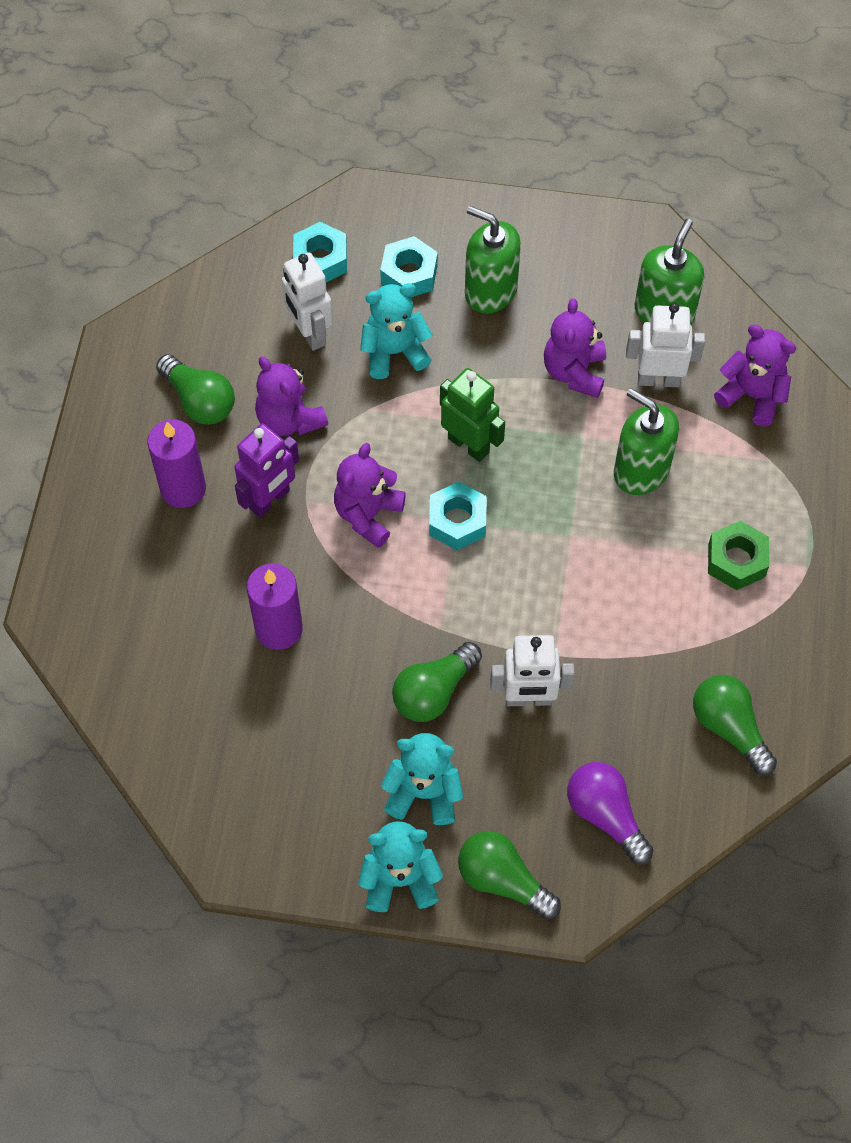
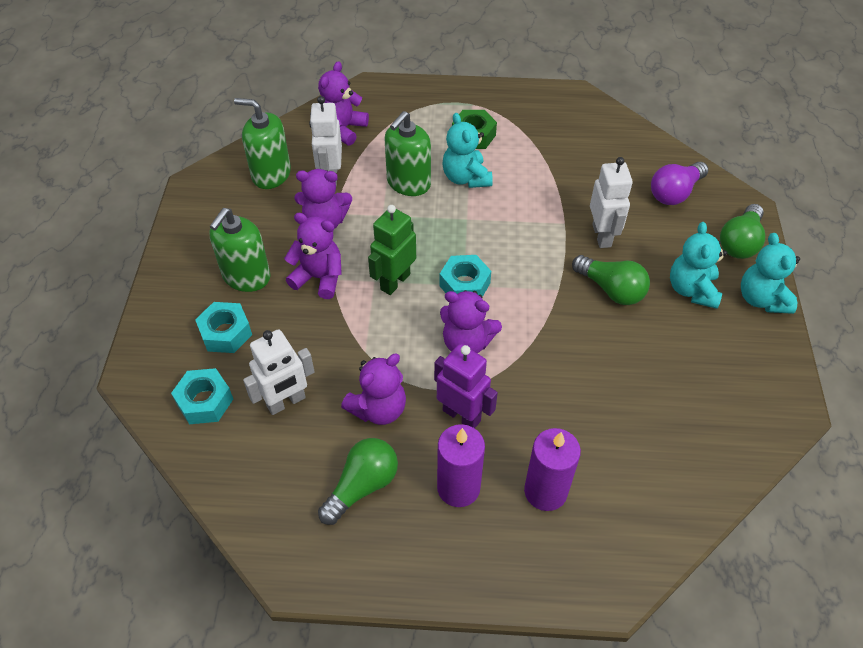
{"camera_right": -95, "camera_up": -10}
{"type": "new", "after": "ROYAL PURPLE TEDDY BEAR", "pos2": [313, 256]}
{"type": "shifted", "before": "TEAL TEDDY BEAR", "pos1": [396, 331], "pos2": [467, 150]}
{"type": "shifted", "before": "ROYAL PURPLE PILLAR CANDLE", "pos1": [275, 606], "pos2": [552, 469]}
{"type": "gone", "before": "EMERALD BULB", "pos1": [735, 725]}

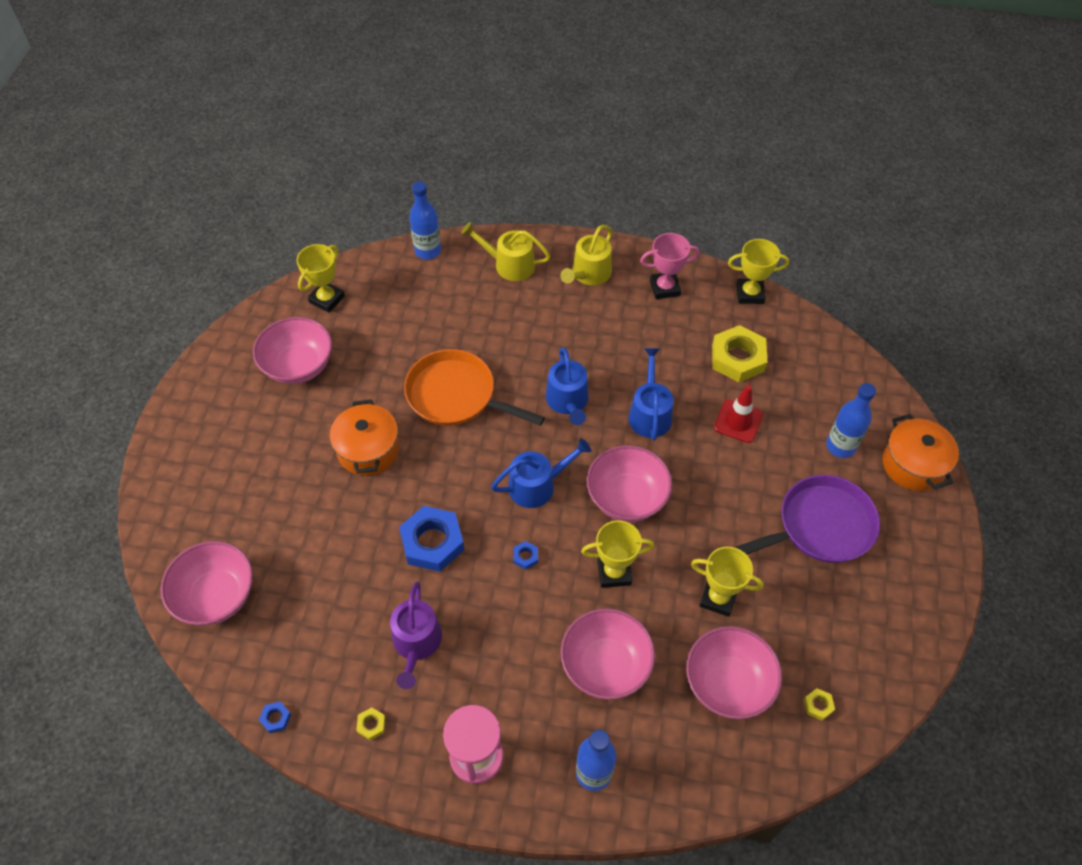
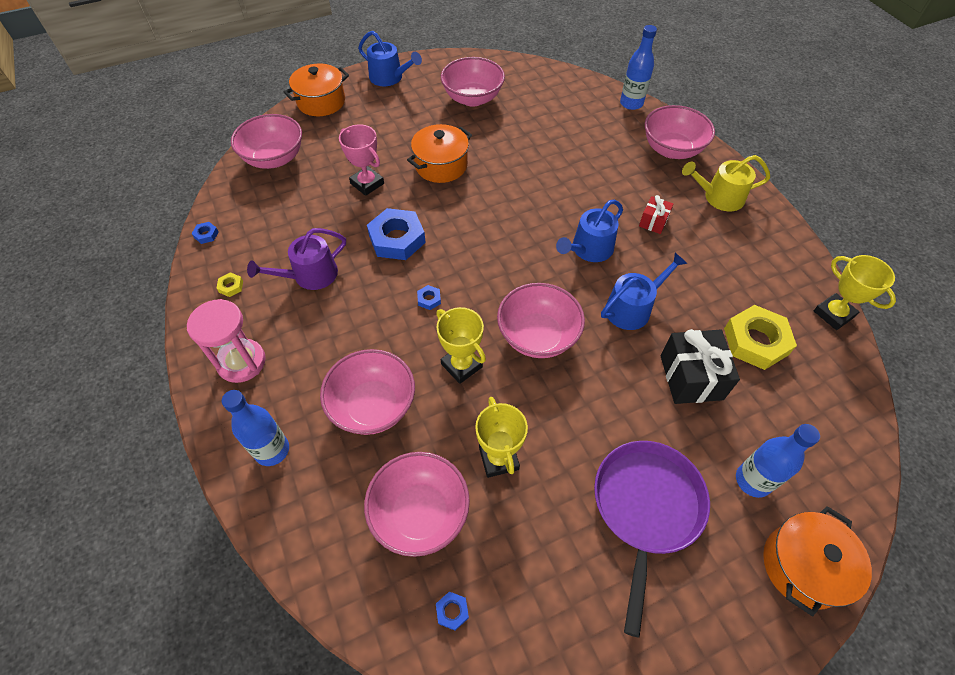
{"camera_right": 55, "camera_up": 0}
{"type": "new", "after": "ORANGE-COLOURED COOKING POT", "pos2": [316, 90]}
{"type": "shifted", "before": "ROSE-PINK AWARD CUP", "pos1": [670, 266], "pos2": [361, 160]}
{"type": "shifted", "before": "BLUE WATERING CAN", "pos1": [541, 473], "pos2": [390, 58]}
{"type": "repainted", "before": "BRIGHT YELLOW HEXAGON NUT", "after": "BLUE HEXAGON NUT", "pos1": [819, 704], "pos2": [452, 611]}
{"type": "rotated", "before": "ROYAL PURPLE PAN", "pos1": [807, 519], "pos2": [652, 539], "turn": -105}
{"type": "new", "after": "SCARLET GIFT", "pos2": [656, 214]}
{"type": "swapped", "before": "BRIGHT YELLOW WATERING CAN", "after": "ROSE-PINK BOWL", "pos1": [505, 251], "pos2": [680, 132]}
{"type": "swapped", "before": "SCARLET TRAFFIC CONE", "after": "EBONY GIFT", "pos1": [738, 414], "pos2": [700, 366]}
{"type": "gone", "before": "BRIGHT YELLOW AWARD CUP", "pos1": [321, 278]}
{"type": "gone", "before": "ORANGE-COLOURED PAN", "pos1": [474, 387]}

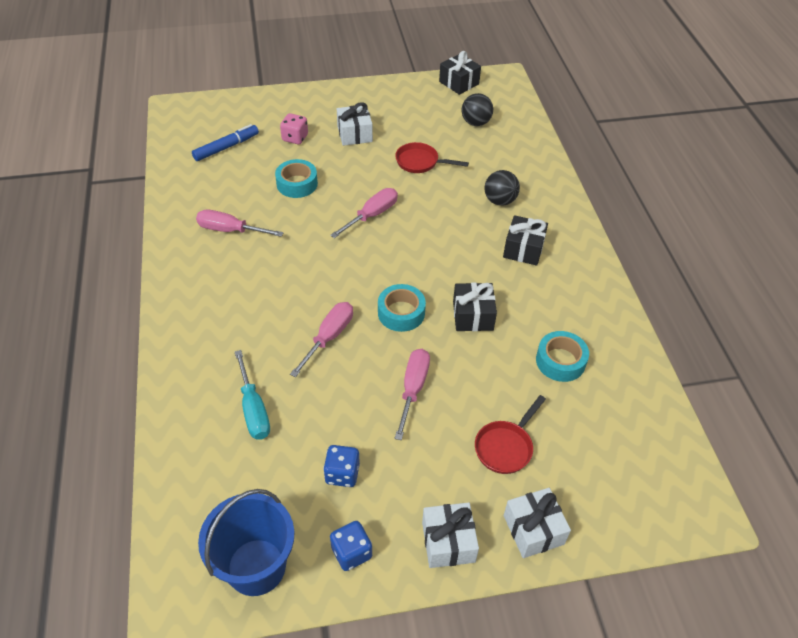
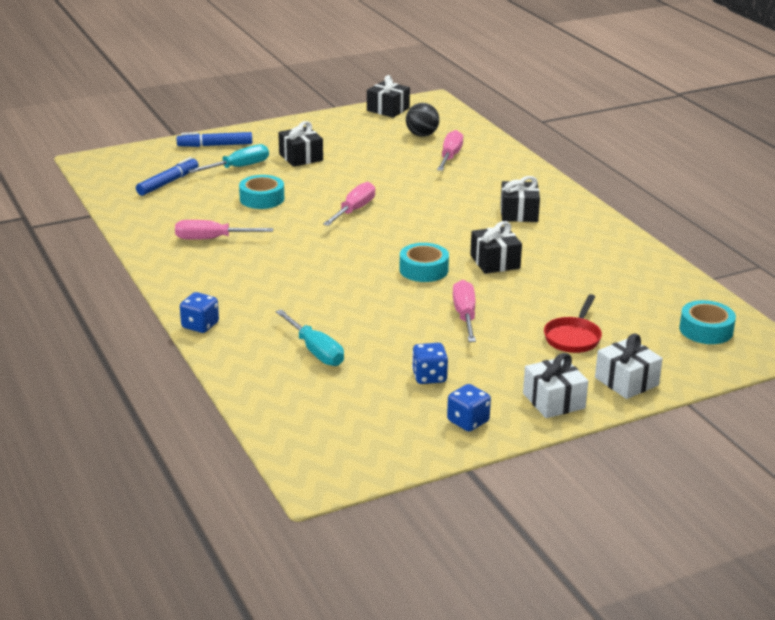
{"camera_right": -15, "camera_up": -20}
{"type": "new", "after": "BLUE FELT PEN", "pos2": [214, 139]}
{"type": "new", "after": "BLUE DICE", "pos2": [199, 312]}
{"type": "swapped", "before": "ROSE-PINK DICE", "after": "TEAL HAND SCREWDRIVER", "pos1": [294, 128], "pos2": [228, 158]}
{"type": "repainted", "before": "SNOW-WHITE GIFT", "after": "EBONY GIFT", "pos1": [355, 124], "pos2": [300, 144]}
{"type": "shifted", "before": "ROSE-PINK HAND SCREWDRIVER", "pos1": [321, 339], "pos2": [450, 150]}
{"type": "shifted", "before": "TEAL ROLL OF TAPE", "pos1": [562, 356], "pos2": [707, 322]}
{"type": "gone", "before": "BLUE PAIL", "pos1": [246, 542]}
{"type": "gone", "before": "SCARLET PAN", "pos1": [432, 157]}
{"type": "gone", "before": "EBONY SPHERE", "pos1": [502, 188]}

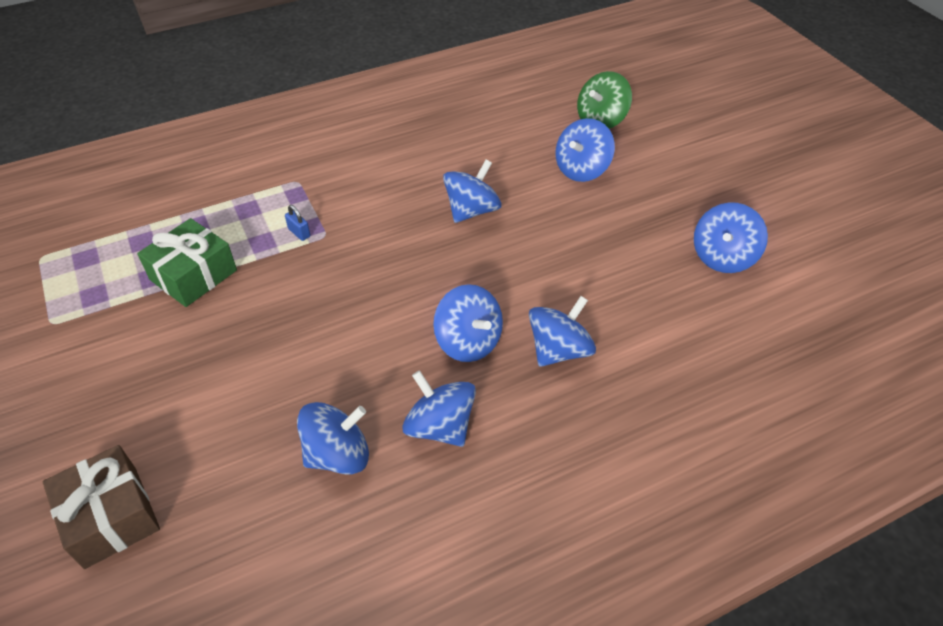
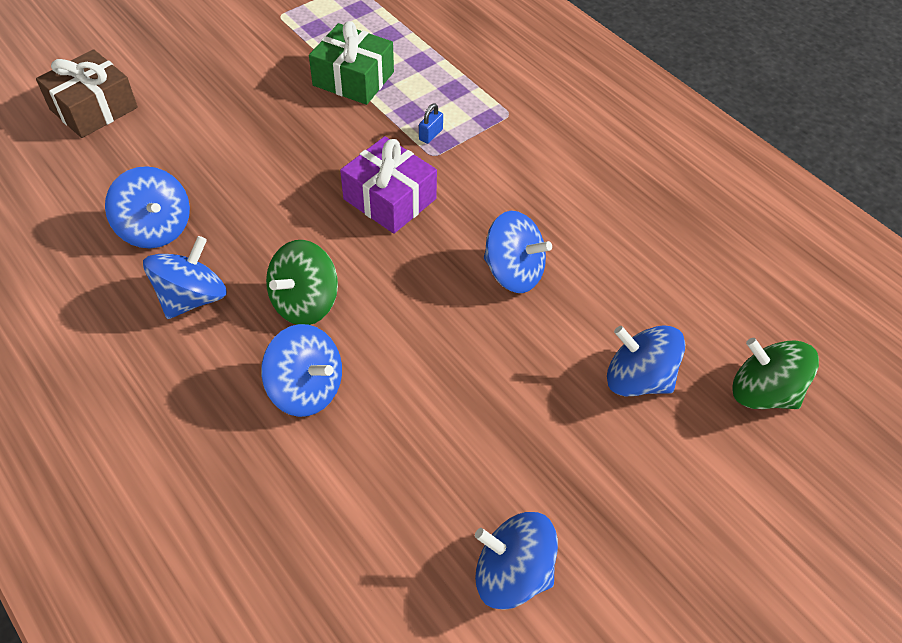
{"camera_right": 75, "camera_up": 5}
{"type": "repainted", "before": "BLUE WHIRLIGIG", "after": "EMERALD WHIRLIGIG", "pos1": [468, 323], "pos2": [302, 282]}
{"type": "new", "after": "ROYAL PURPLE GIFT", "pos2": [388, 185]}

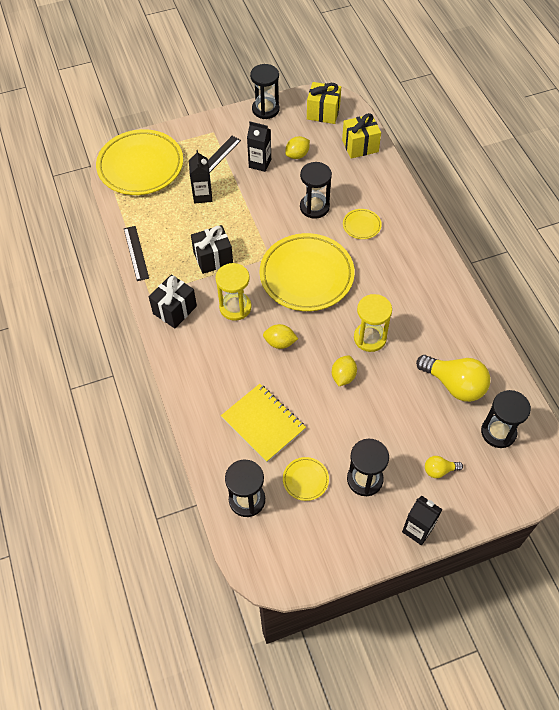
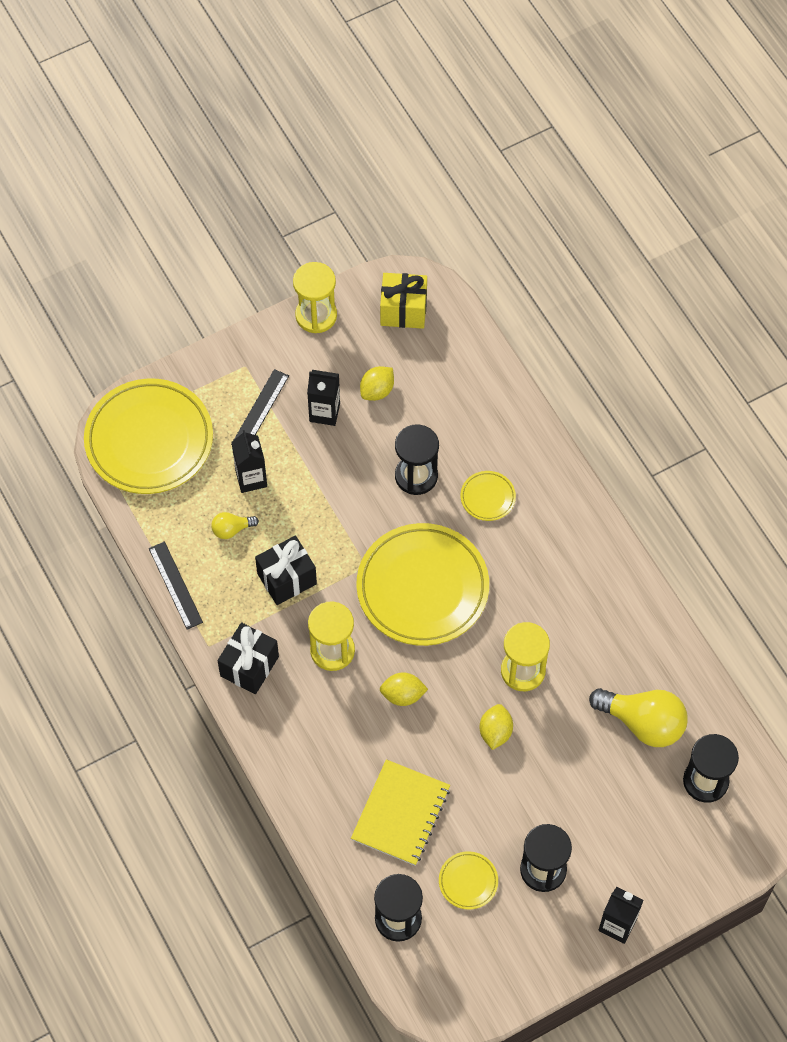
{"camera_right": -10, "camera_up": 5}
{"type": "shifted", "before": "BRIGHT YELLOW BULB", "pos1": [444, 467], "pos2": [235, 525]}
{"type": "repainted", "before": "EBONY SAND TIMER", "after": "BRIGHT YELLOW SAND TIMER", "pos1": [265, 91], "pos2": [315, 297]}
{"type": "rotated", "before": "BRIGHT YELLOW EXERCISE BOOK", "pos1": [263, 423], "pos2": [400, 812], "turn": 75}
{"type": "gone", "before": "BRIGHT YELLOW GIFT", "pos1": [361, 136]}

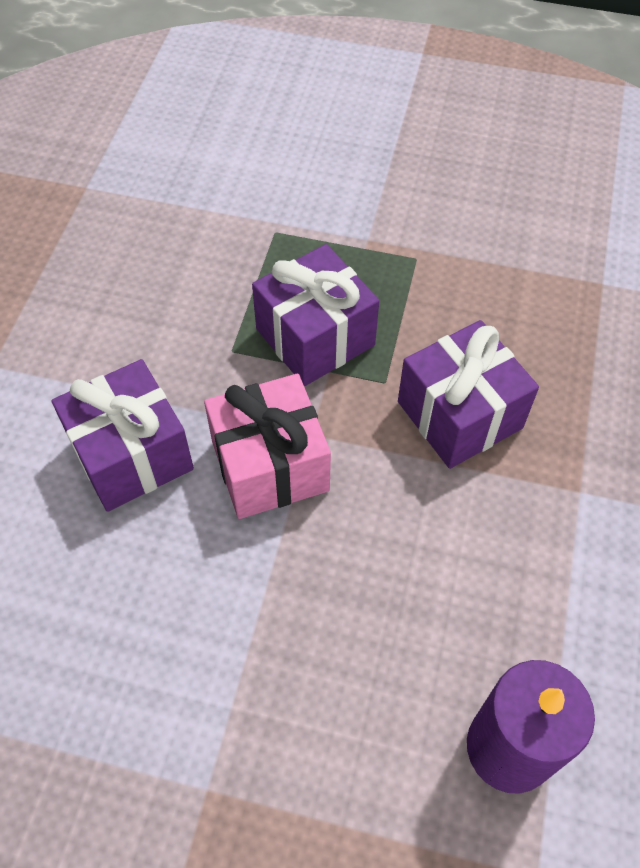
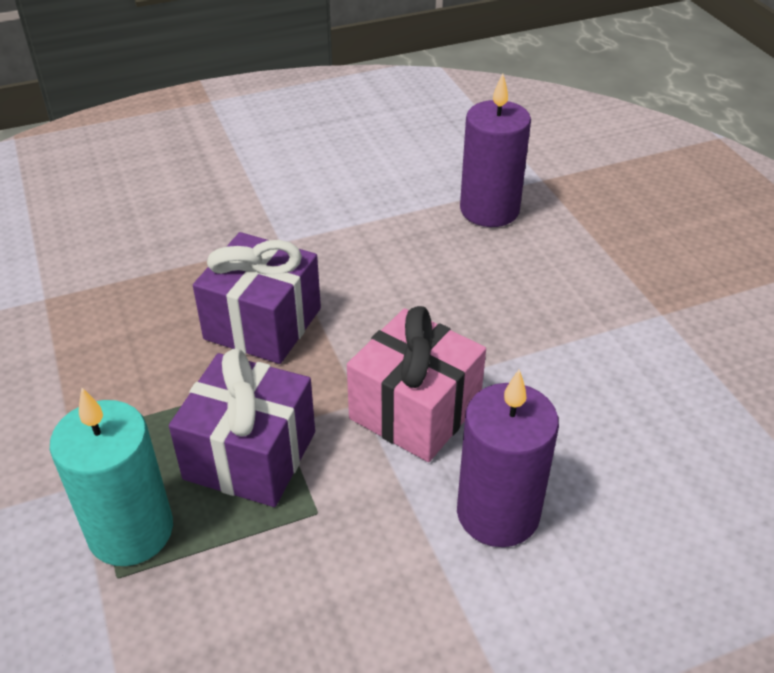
{"camera_right": -125, "camera_up": -15}
{"type": "new", "after": "TEAL PILLAR CANDLE", "pos2": [111, 477]}
{"type": "swapped", "before": "ROYAL PURPLE GIFT", "after": "ROYAL PURPLE PILLAR CANDLE", "pos1": [122, 435], "pos2": [508, 458]}

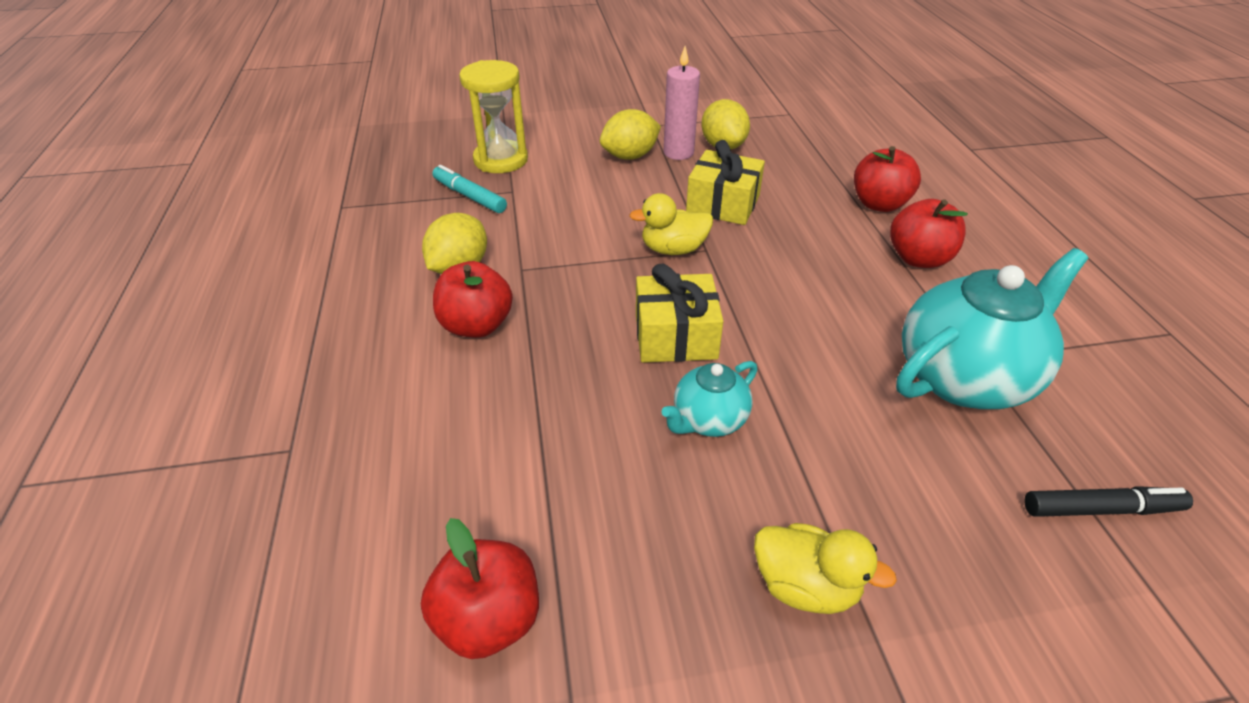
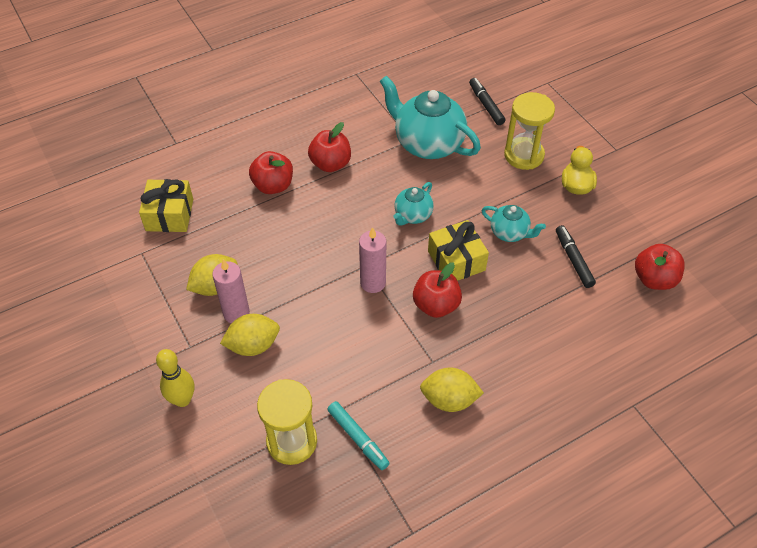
{"camera_right": -110, "camera_up": 10}
{"type": "shifted", "before": "BRIGHT YELLOW GIFT", "pos1": [725, 182], "pos2": [166, 205]}
{"type": "new", "after": "BRIGHT YELLOW BOWLING PIN", "pos2": [175, 378]}
{"type": "rotated", "before": "BRIGHT YELLOW TOY LEMON", "pos1": [630, 134], "pos2": [250, 335], "turn": -60}
{"type": "rotated", "before": "TEAL FELT PEN", "pos1": [470, 189], "pos2": [358, 435], "turn": -60}
{"type": "swapped", "before": "BRIGHT YELLOW RUBBER DUCK", "after": "ROSE-PINK PILLAR CANDLE", "pos1": [671, 224], "pos2": [372, 260]}
{"type": "new", "after": "TEAL TEAPOT", "pos2": [413, 204]}
{"type": "shifted", "before": "SCARLET APPLE FRUIT", "pos1": [473, 299], "pos2": [437, 290]}
{"type": "new", "after": "BRIGHT YELLOW SAND TIMER", "pos2": [529, 131]}
{"type": "new", "after": "EBONY FELT PEN", "pos2": [576, 256]}

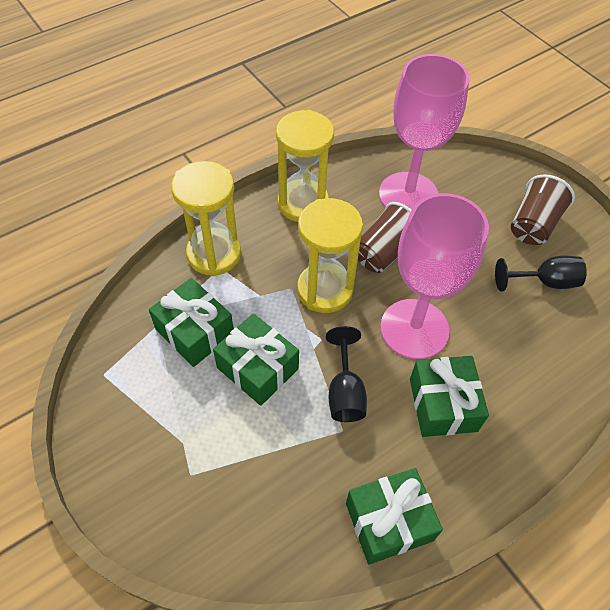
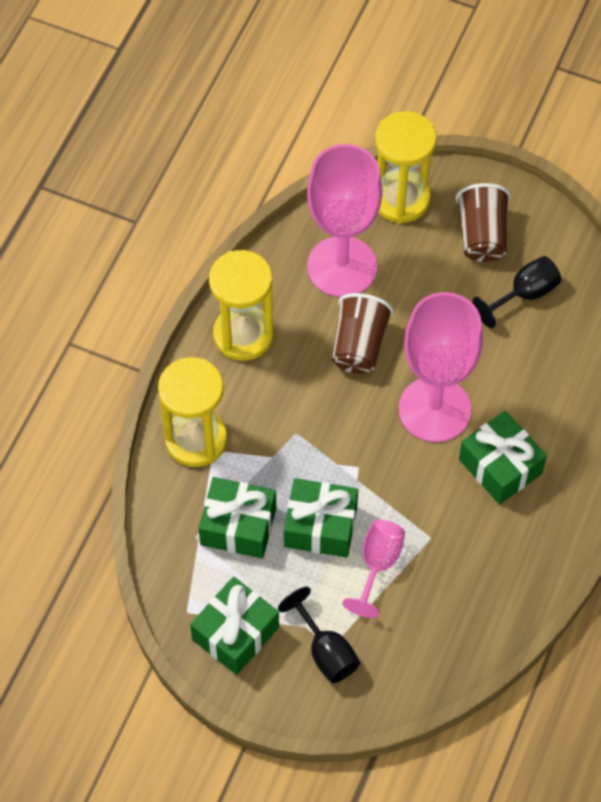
{"camera_right": -30, "camera_up": 5}
{"type": "shifted", "before": "EMERALD GIFT", "pos1": [394, 516], "pos2": [234, 626]}
{"type": "shifted", "before": "EBONY WINE GLASS", "pos1": [346, 374], "pos2": [319, 635]}
{"type": "new", "after": "ROSE-PINK WINE GLASS", "pos2": [373, 568]}
{"type": "shifted", "before": "BRIGHT YELLOW SAND TIMER", "pos1": [330, 255], "pos2": [406, 167]}

